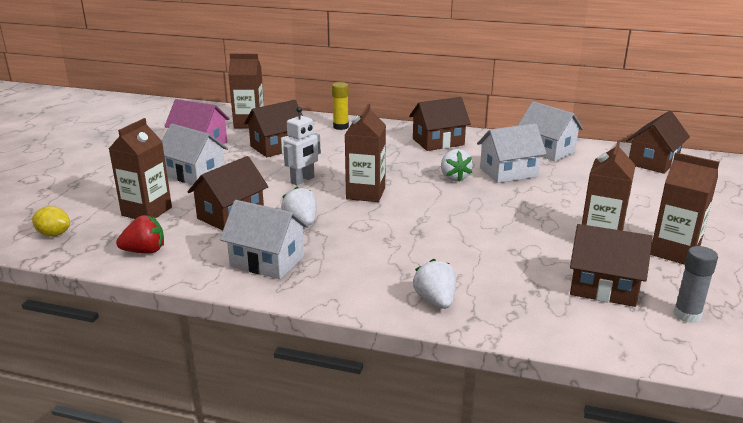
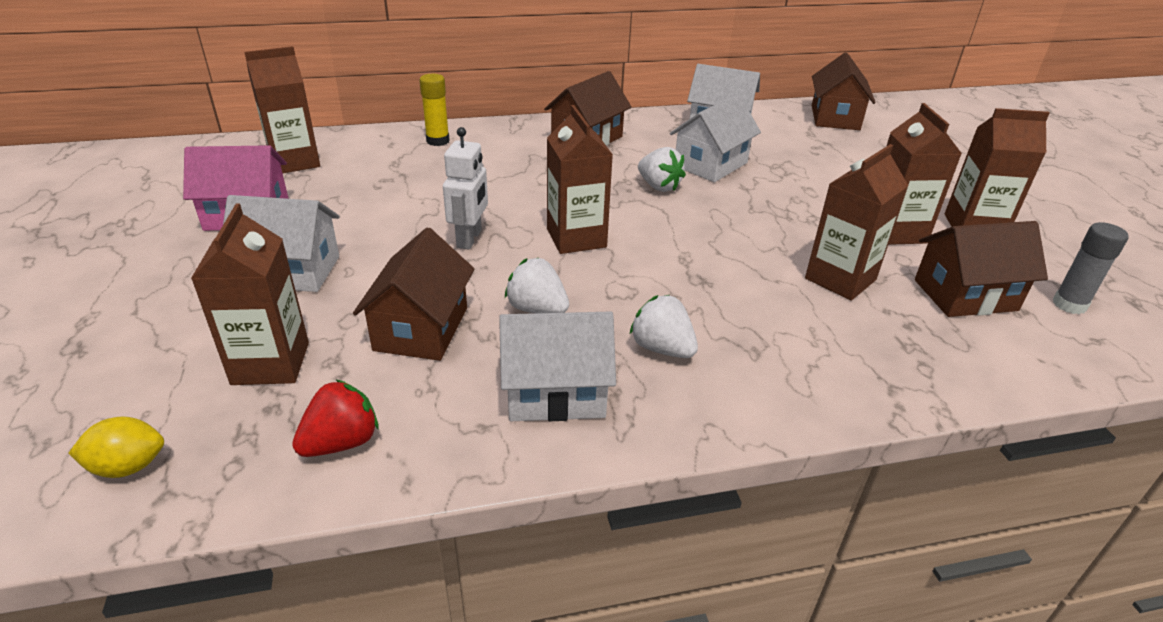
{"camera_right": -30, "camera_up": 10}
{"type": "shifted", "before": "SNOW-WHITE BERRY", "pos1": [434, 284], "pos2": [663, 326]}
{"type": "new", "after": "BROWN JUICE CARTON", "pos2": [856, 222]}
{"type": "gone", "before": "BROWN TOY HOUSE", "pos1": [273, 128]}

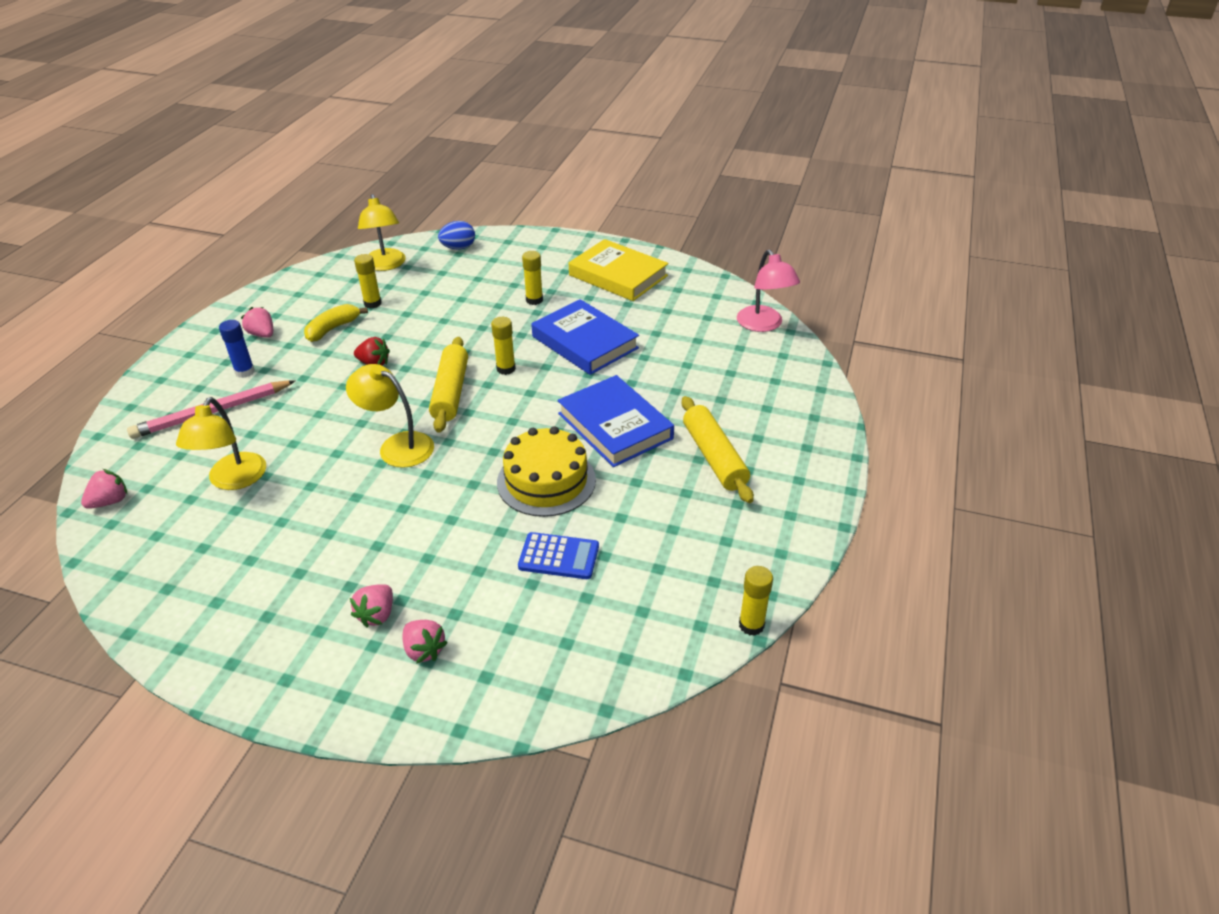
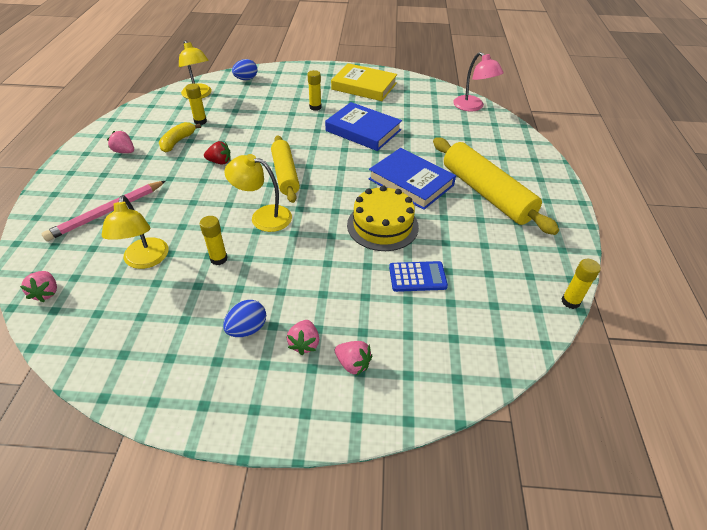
{"camera_right": -15, "camera_up": 5}
{"type": "rotated", "before": "ROSE-PINK BERRY", "pos1": [104, 489], "pos2": [38, 286], "turn": 135}
{"type": "shifted", "before": "BRIGHT YELLOW GLUE STICK", "pos1": [503, 346], "pos2": [214, 240]}
{"type": "new", "after": "BLUE EGG SHAPE", "pos2": [244, 318]}
{"type": "scaled", "before": "BRIGHT YELLOW ROLLING PIN", "pos1": [718, 449], "pos2": [496, 186], "scale": 1.52}
{"type": "gone", "before": "BLUE GLUE STICK", "pos1": [237, 349]}

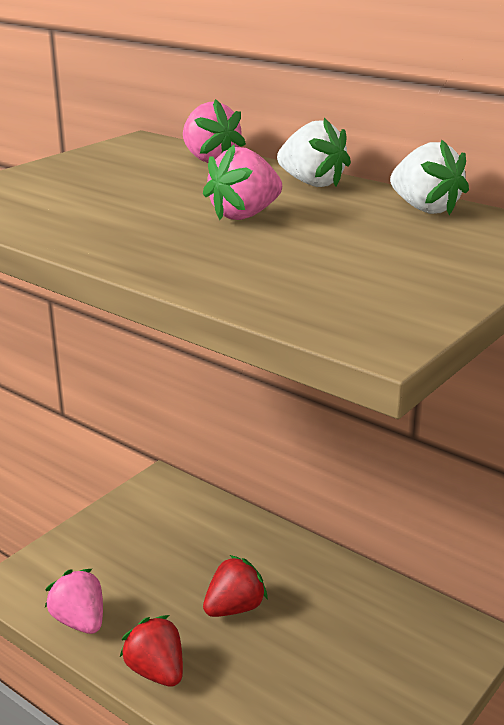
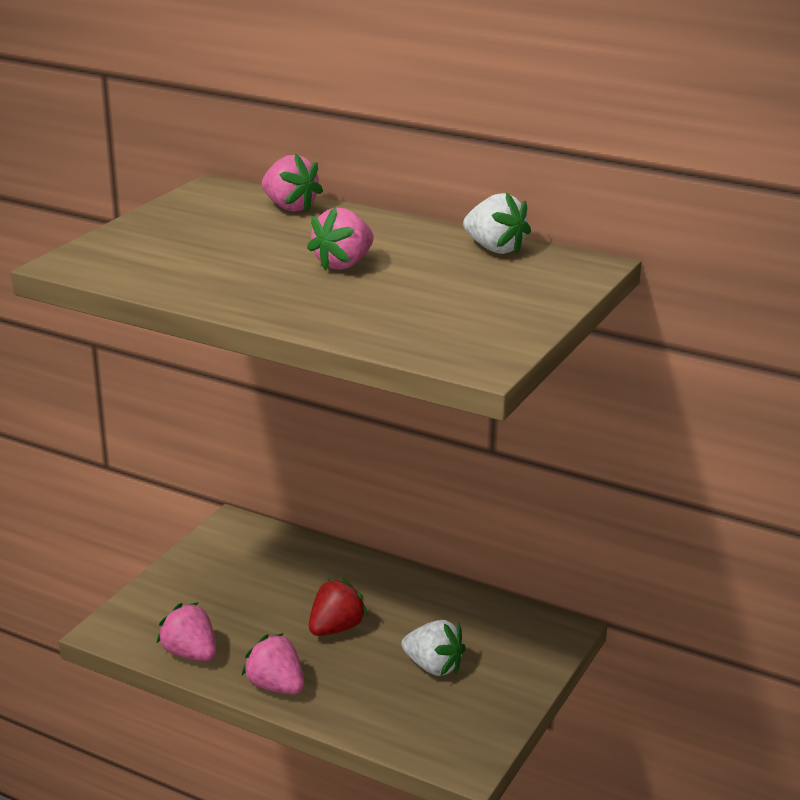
{"camera_right": -10, "camera_up": 0}
{"type": "repainted", "before": "SCARLET BERRY", "after": "ROSE-PINK BERRY", "pos1": [151, 651], "pos2": [273, 663]}
{"type": "shifted", "before": "SNOW-WHITE BERRY", "pos1": [314, 152], "pos2": [433, 648]}

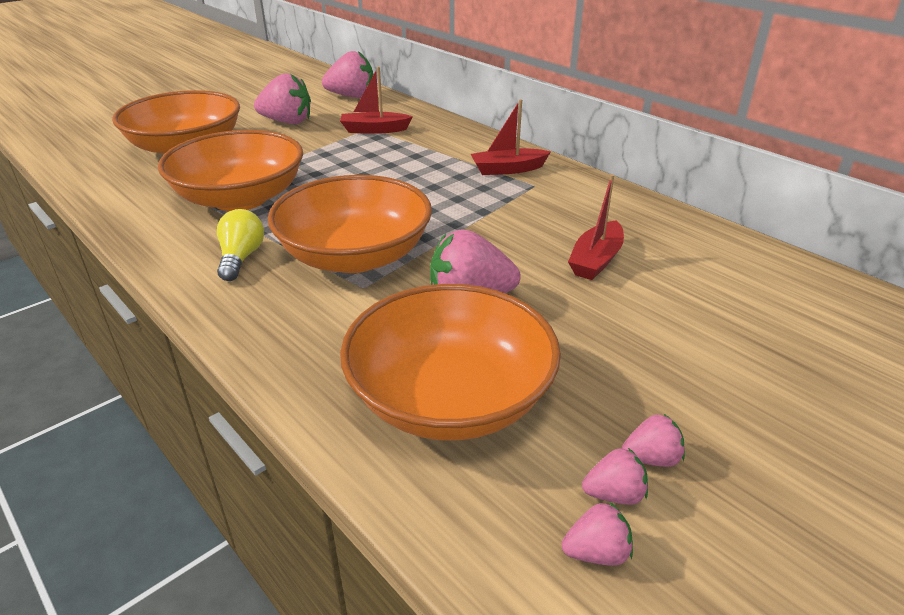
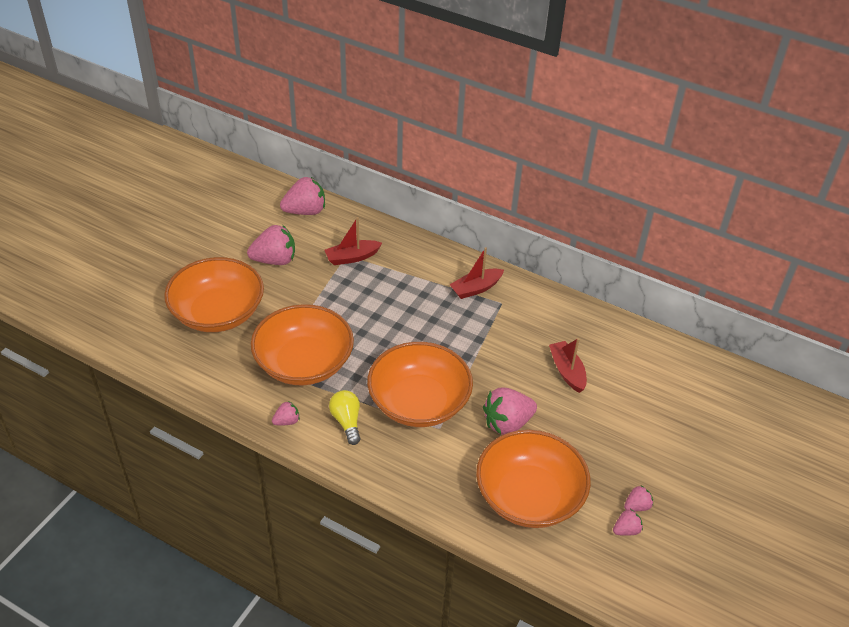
{"camera_right": -20, "camera_up": 10}
{"type": "shifted", "before": "ROSE-PINK BERRY", "pos1": [597, 534], "pos2": [286, 413]}
{"type": "rotated", "before": "SCARLET TOY BOAT", "pos1": [596, 227], "pos2": [568, 365], "turn": 150}

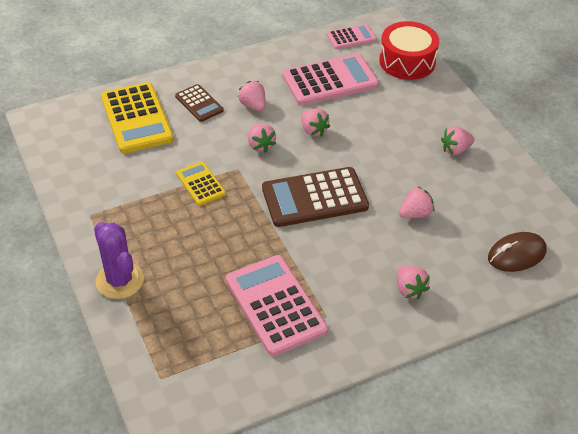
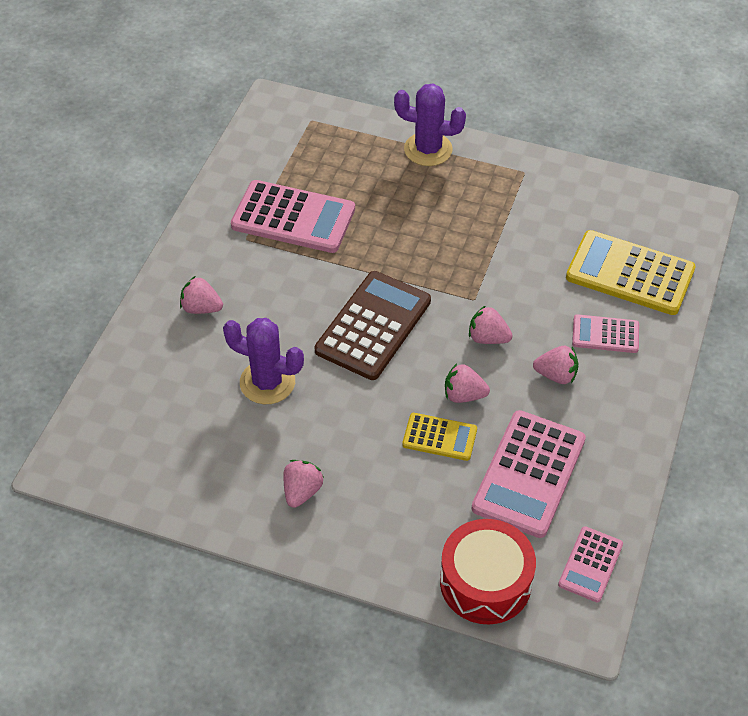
{"camera_right": 135, "camera_up": 5}
{"type": "swapped", "before": "ROSE-PINK BERRY", "after": "ROYAL PURPLE CACTUS", "pos1": [417, 202], "pos2": [263, 361]}
{"type": "shifted", "before": "BRIGHT YELLOW CALCULATOR", "pos1": [201, 183], "pos2": [439, 437]}
{"type": "repainted", "before": "BROWN CALCULATOR", "after": "ROSE-PINK CALCULATOR", "pos1": [199, 103], "pos2": [605, 333]}
{"type": "gone", "before": "BROWN PC MOUSE", "pos1": [517, 252]}

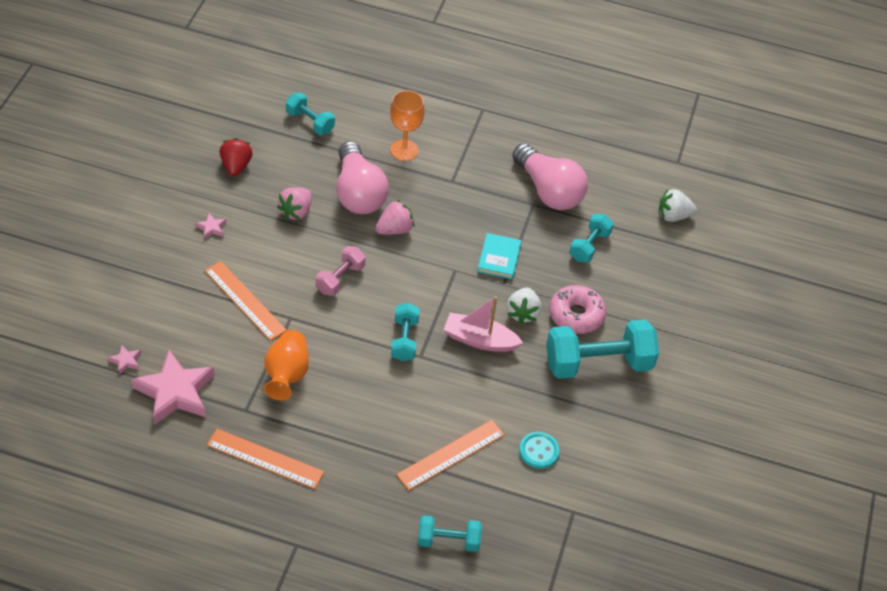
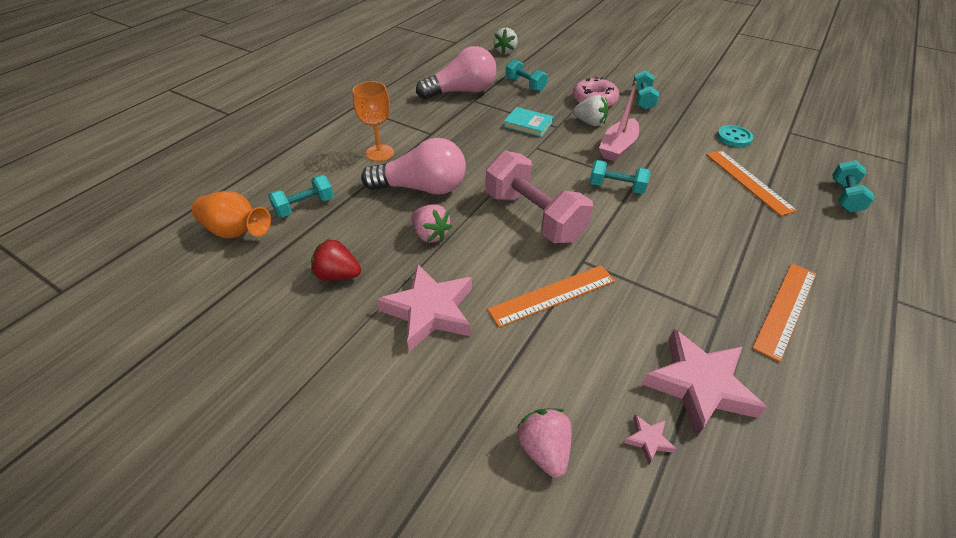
{"camera_right": -70, "camera_up": -5}
{"type": "shifted", "before": "ORANGE-COLOURED VASE", "pos1": [286, 365], "pos2": [231, 214]}
{"type": "scaled", "before": "ROSE-PINK STAR SHAPE", "pos1": [210, 226], "pos2": [424, 308], "scale": 2.44}
{"type": "scaled", "before": "ROSE-PINK FREE WEIGHT", "pos1": [341, 271], "pos2": [539, 197], "scale": 1.85}
{"type": "shifted", "before": "ROSE-PINK BERRY", "pos1": [395, 217], "pos2": [544, 443]}
{"type": "scaled", "before": "TEAL FREE WEIGHT", "pos1": [602, 349], "pos2": [646, 90], "scale": 0.54}

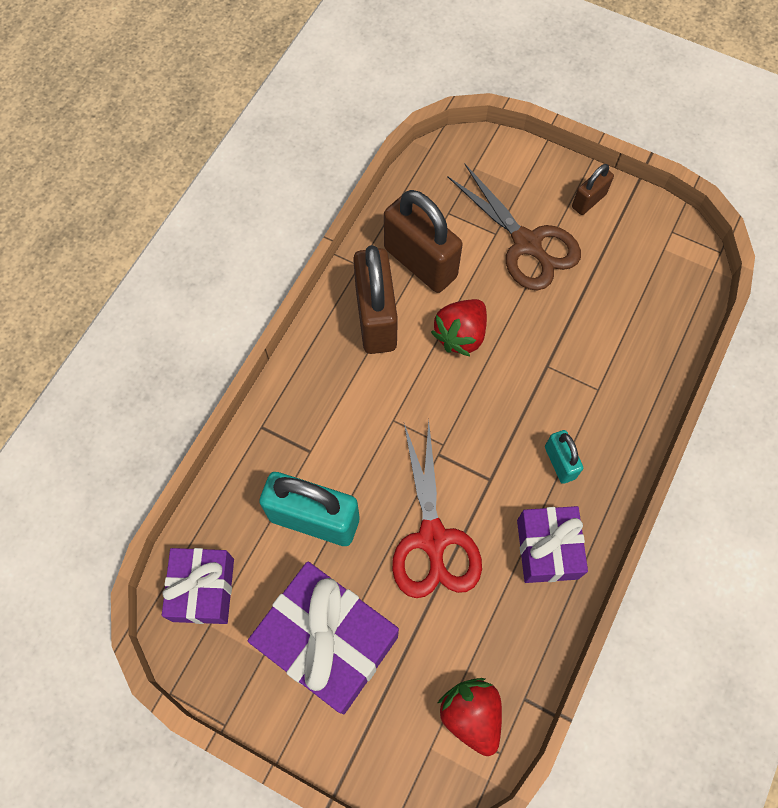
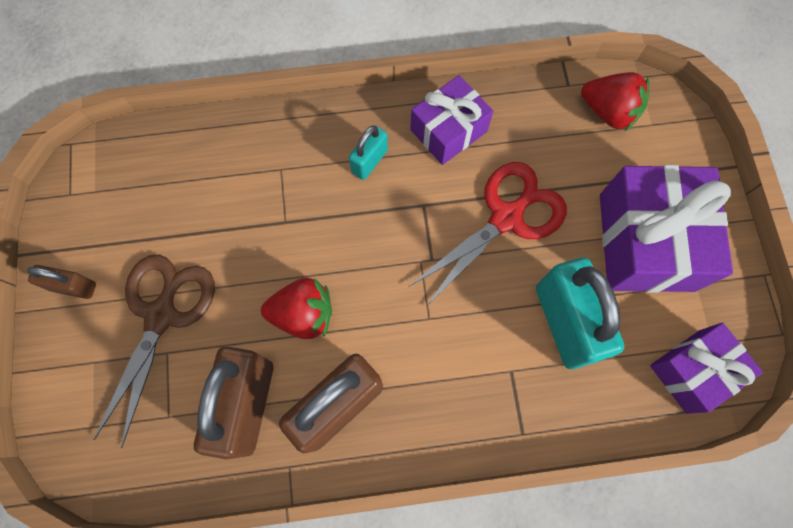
{"camera_right": -125, "camera_up": 5}
{"type": "rotated", "before": "SCARLET BERRY", "pos1": [469, 717], "pos2": [615, 101], "turn": -90}

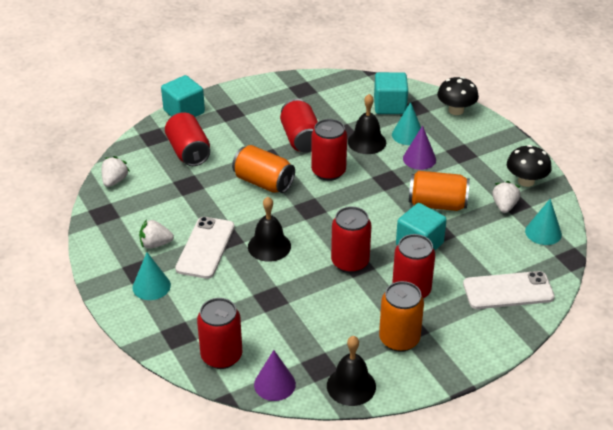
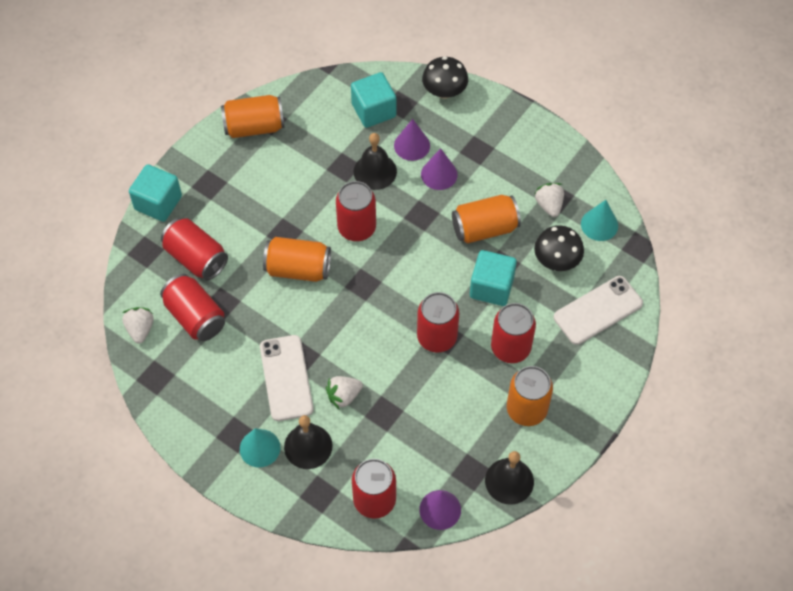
{"camera_right": -25, "camera_up": 20}
{"type": "shifted", "before": "SCARLET CAN", "pos1": [299, 126], "pos2": [192, 307]}
{"type": "new", "after": "ORANGE-COLOURED CAN", "pos2": [253, 116]}
{"type": "shifted", "before": "EBONY BELL", "pos1": [269, 229], "pos2": [308, 442]}
{"type": "shifted", "before": "SNOW-WHITE BERRY", "pos1": [156, 234], "pos2": [344, 393]}
{"type": "repainted", "before": "TEAL CONE", "after": "ROYAL PURPLE CONE", "pos1": [406, 123], "pos2": [412, 140]}
{"type": "shifted", "before": "EBONY MUSHROOM", "pos1": [529, 166], "pos2": [559, 248]}

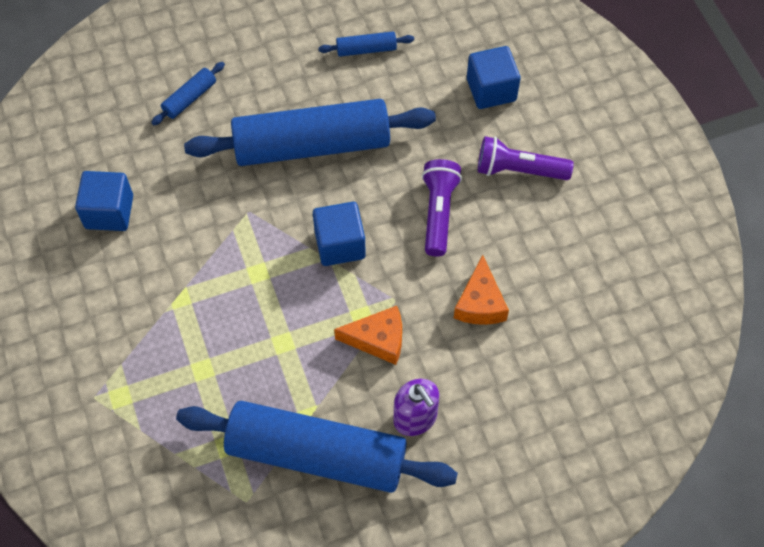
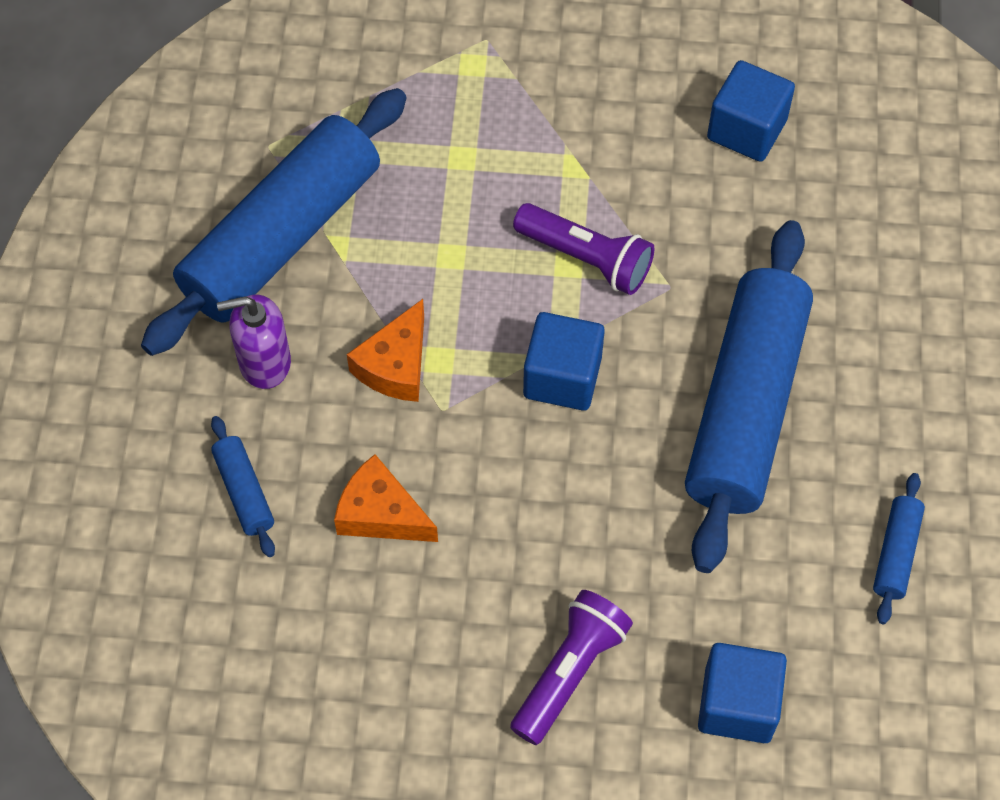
{"camera_right": 115, "camera_up": 0}
{"type": "shifted", "before": "BLUE ROLLING PIN", "pos1": [188, 93], "pos2": [243, 486]}
{"type": "shifted", "before": "ROYAL PURPLE POCKET TORCH", "pos1": [442, 208], "pos2": [584, 249]}

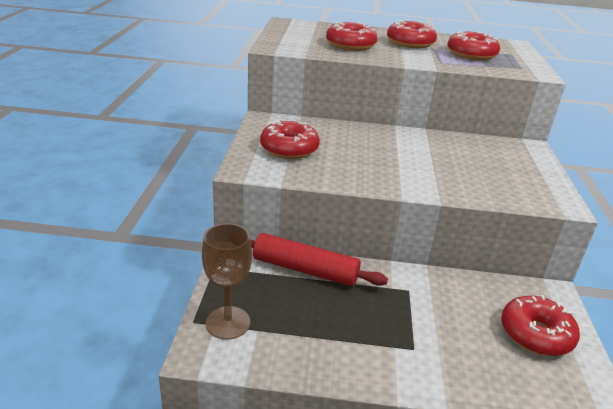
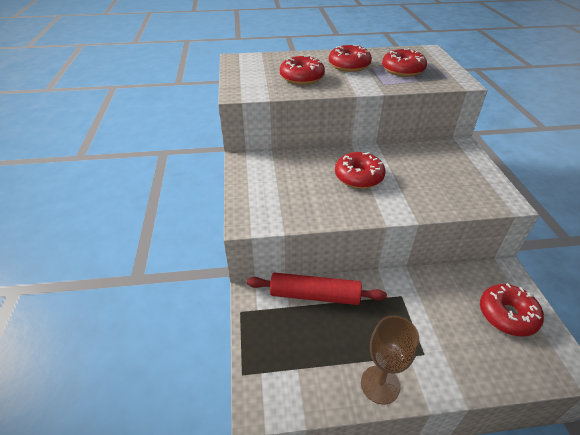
{"camera_right": -10, "camera_up": 10}
{"type": "shifted", "before": "SCARLET GLAZED DONUT", "pos1": [290, 140], "pos2": [360, 170]}
{"type": "shifted", "before": "BROWN WINE GLASS", "pos1": [227, 281], "pos2": [390, 360]}

